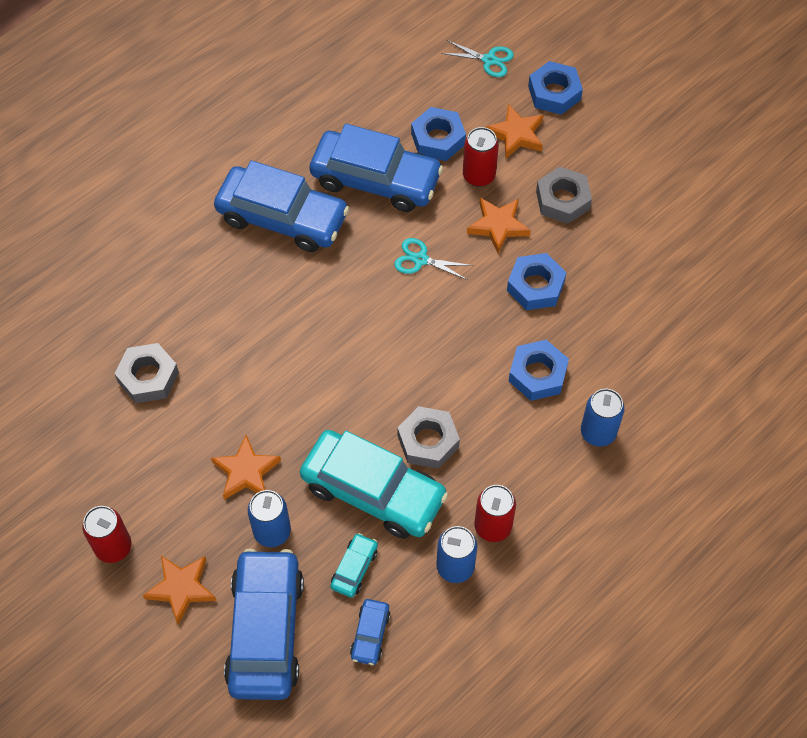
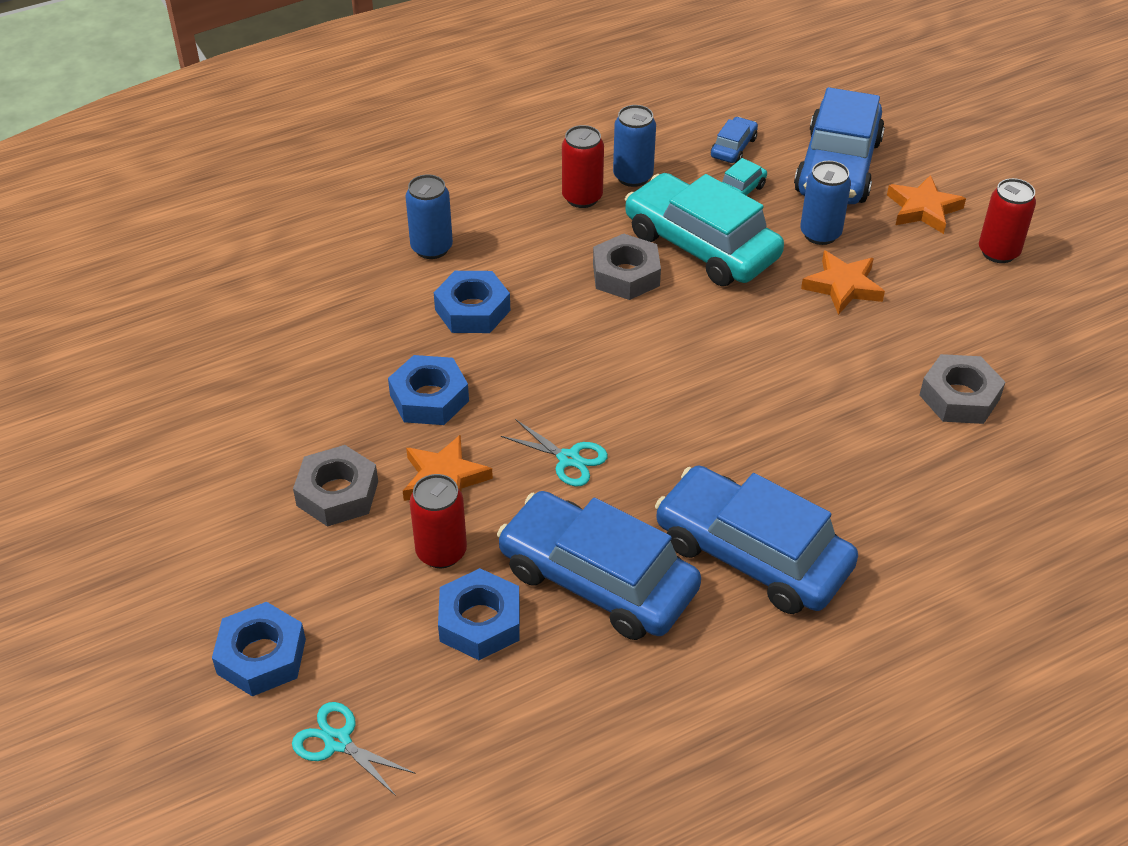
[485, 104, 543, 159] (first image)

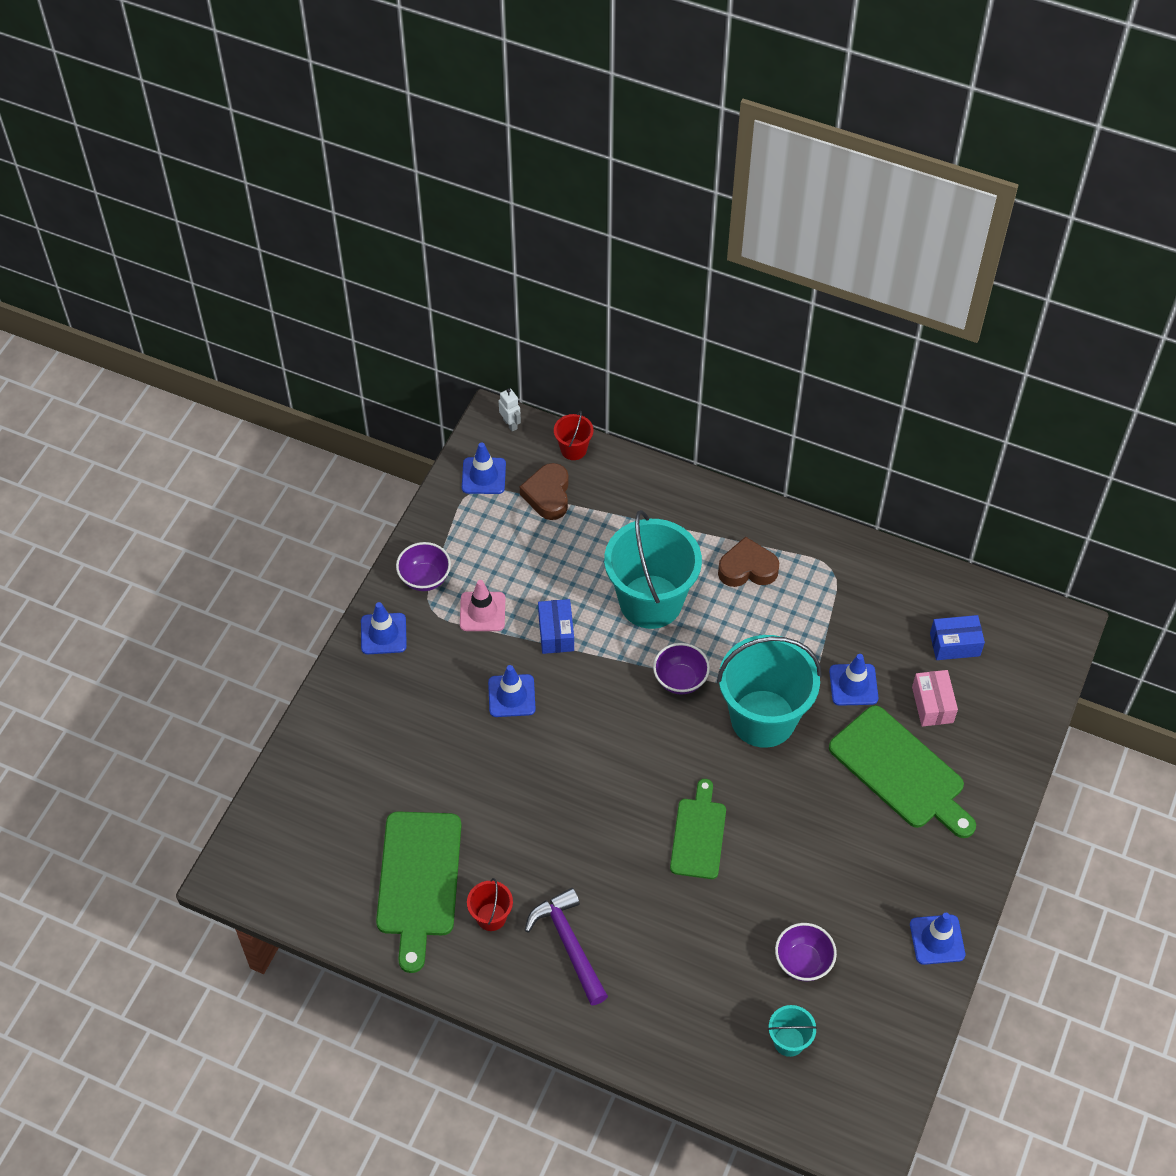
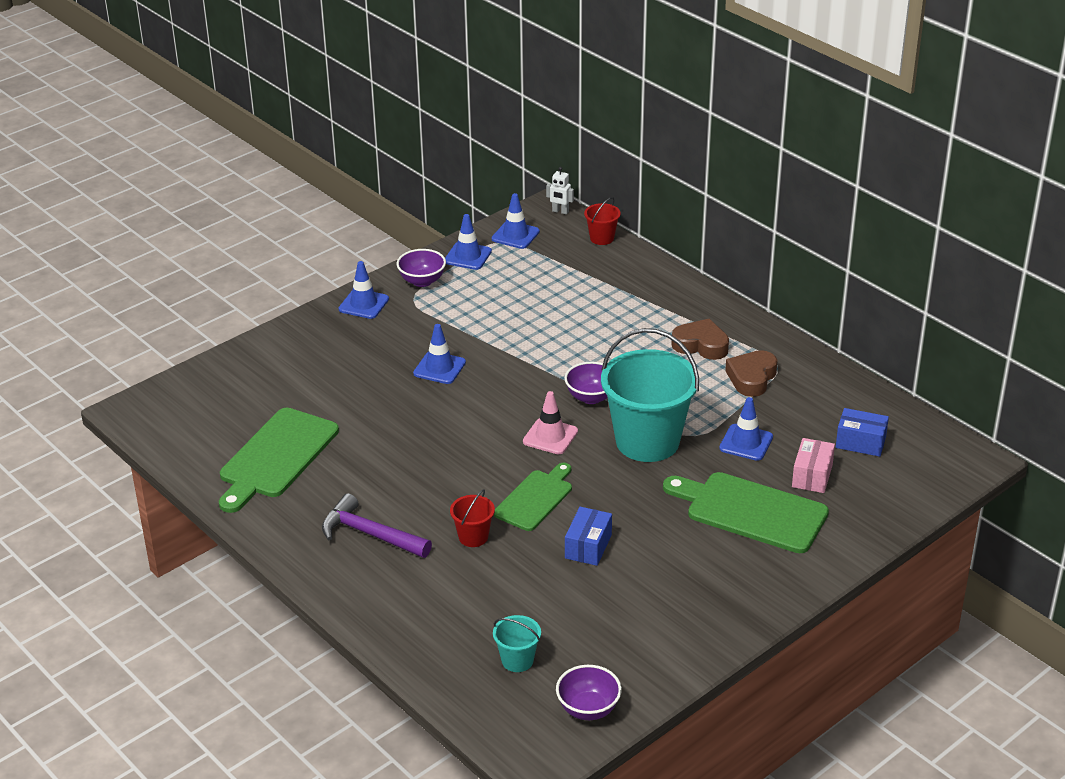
[523, 391, 578, 454]
[450, 489, 495, 547]
[546, 167, 574, 215]
[725, 350, 778, 397]
[322, 493, 432, 558]
[565, 507, 612, 566]
[604, 510, 702, 629] (first image)
[556, 665, 622, 720]
[663, 472, 829, 553]
[445, 214, 492, 270]

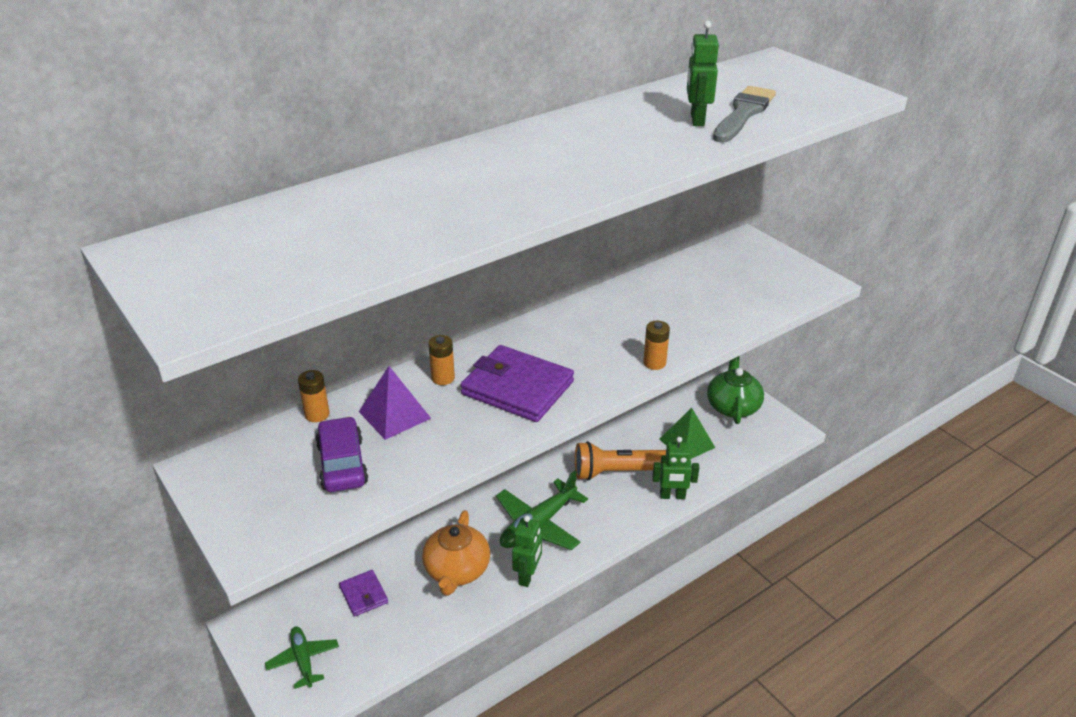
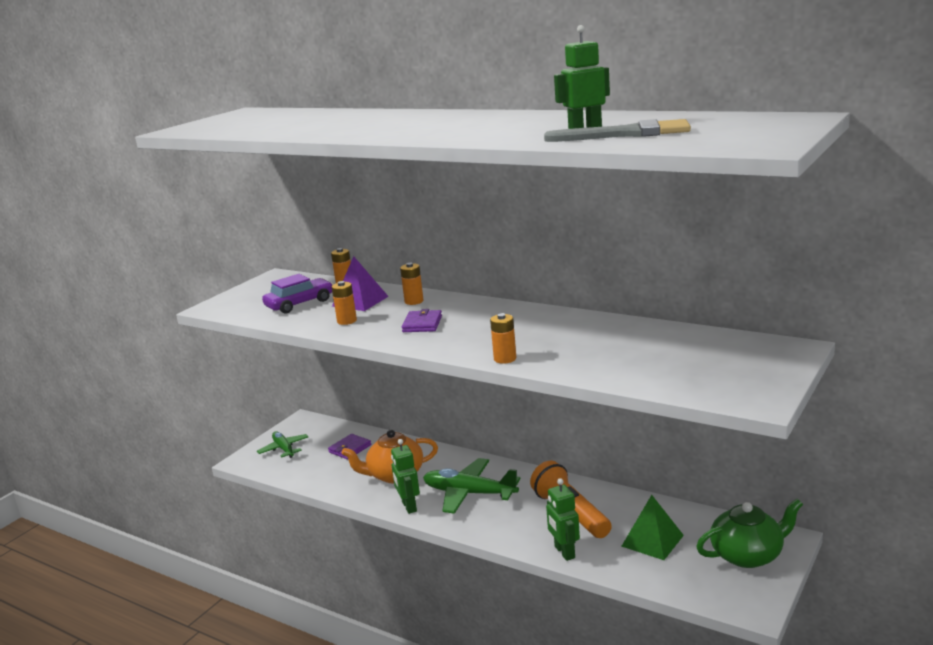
[257, 431, 308, 458]
[402, 309, 442, 332]
[391, 439, 420, 514]
[332, 281, 357, 325]

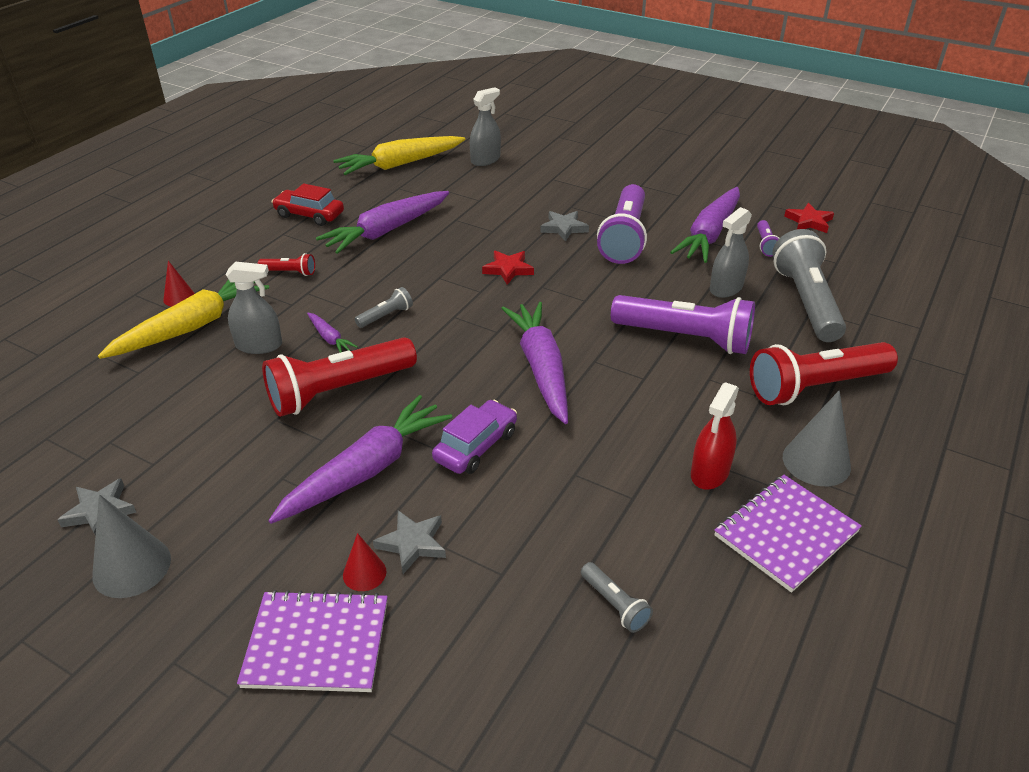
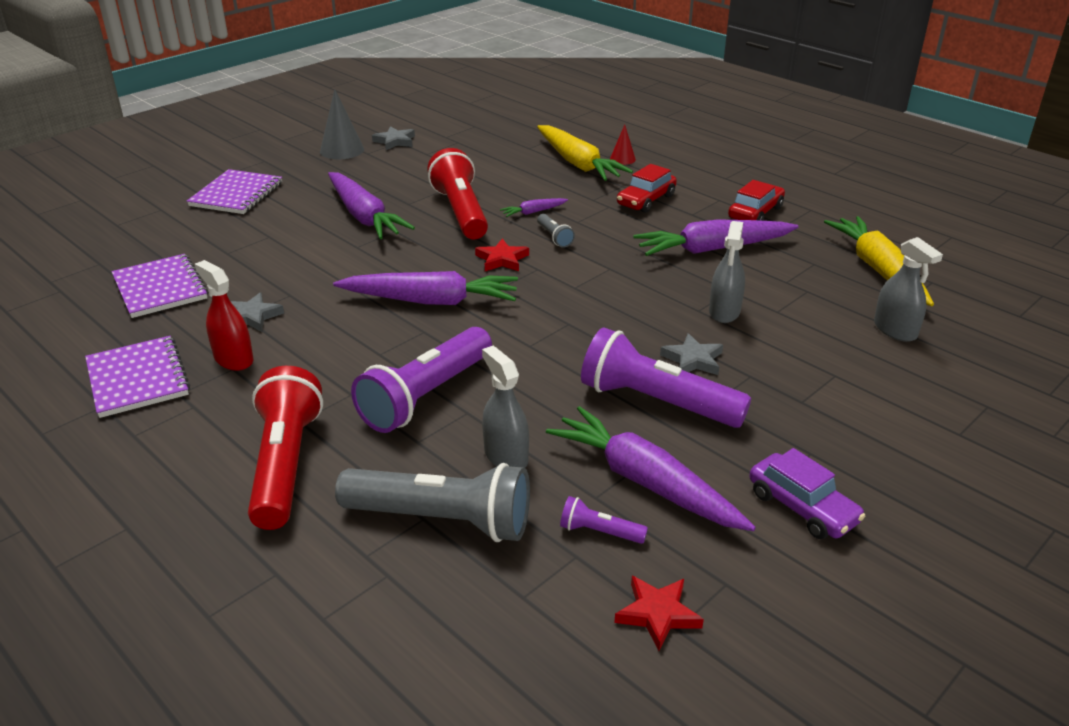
[709, 221, 745, 323]
[617, 164, 677, 213]
[633, 219, 798, 256]
[343, 533, 386, 591] (first image)
[230, 293, 284, 332]
[749, 448, 865, 539]
[475, 238, 529, 271]
[112, 254, 208, 318]
[783, 390, 851, 486] (first image)

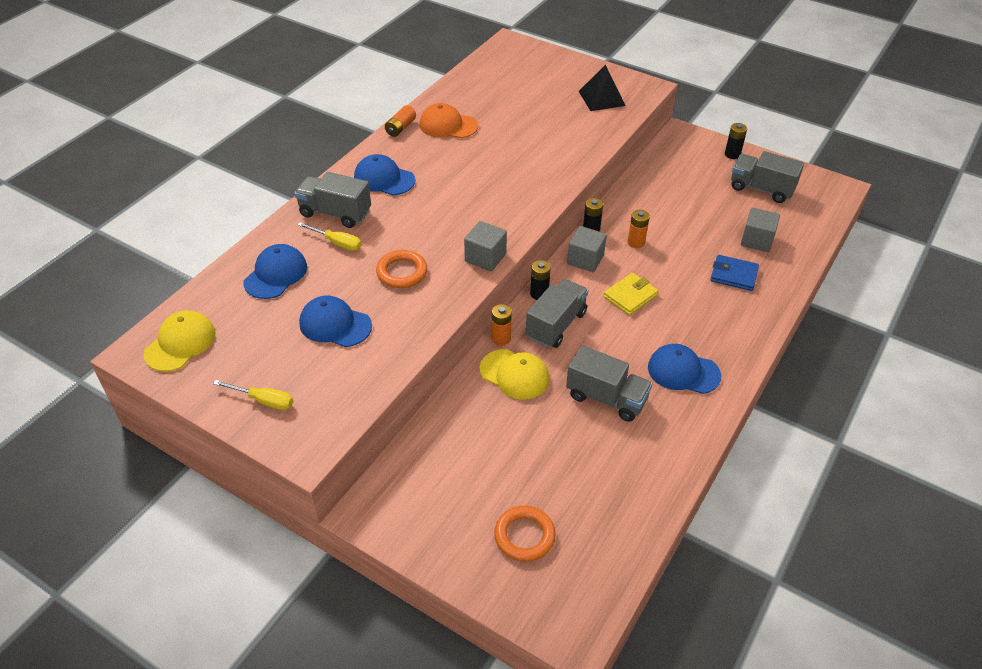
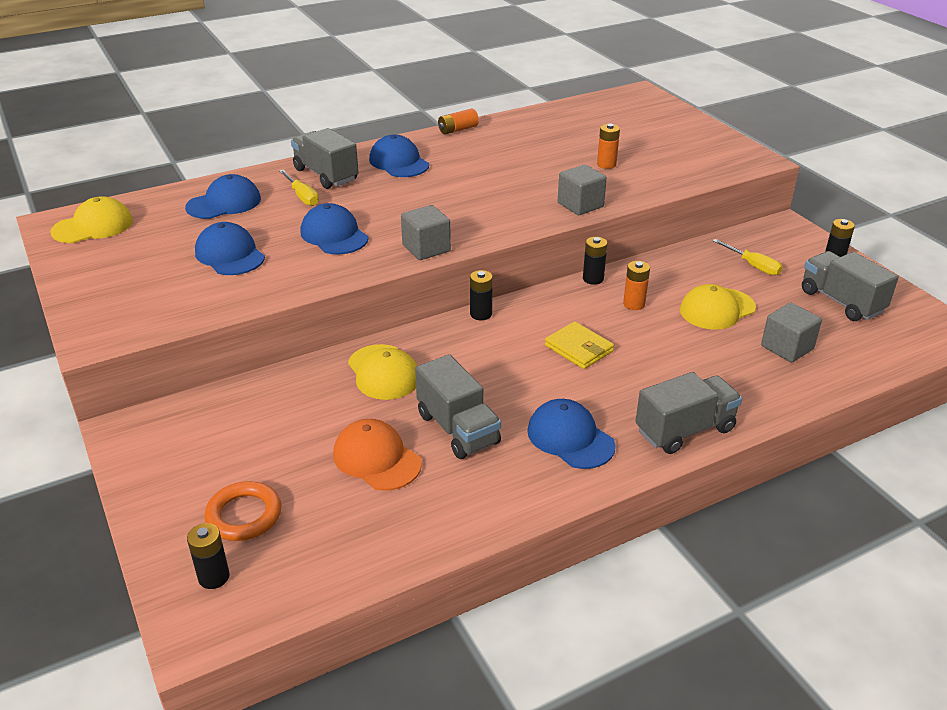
[713, 239, 783, 275]
[300, 203, 368, 254]
[333, 419, 422, 491]
[597, 124, 620, 169]
[635, 372, 742, 454]
[558, 164, 607, 215]
[579, 65, 625, 111] (first image)
[545, 321, 614, 369]
[711, 255, 759, 291] (first image)
[187, 523, 230, 589]
[680, 284, 756, 330]

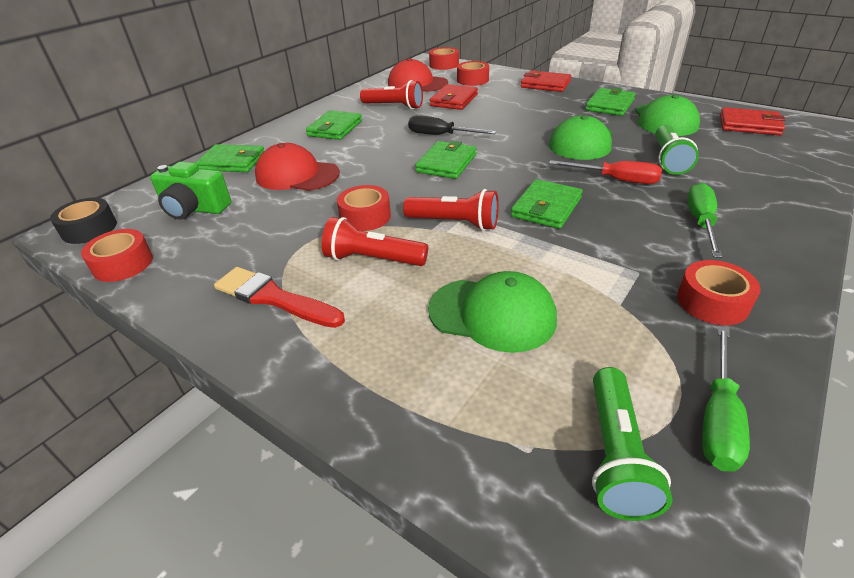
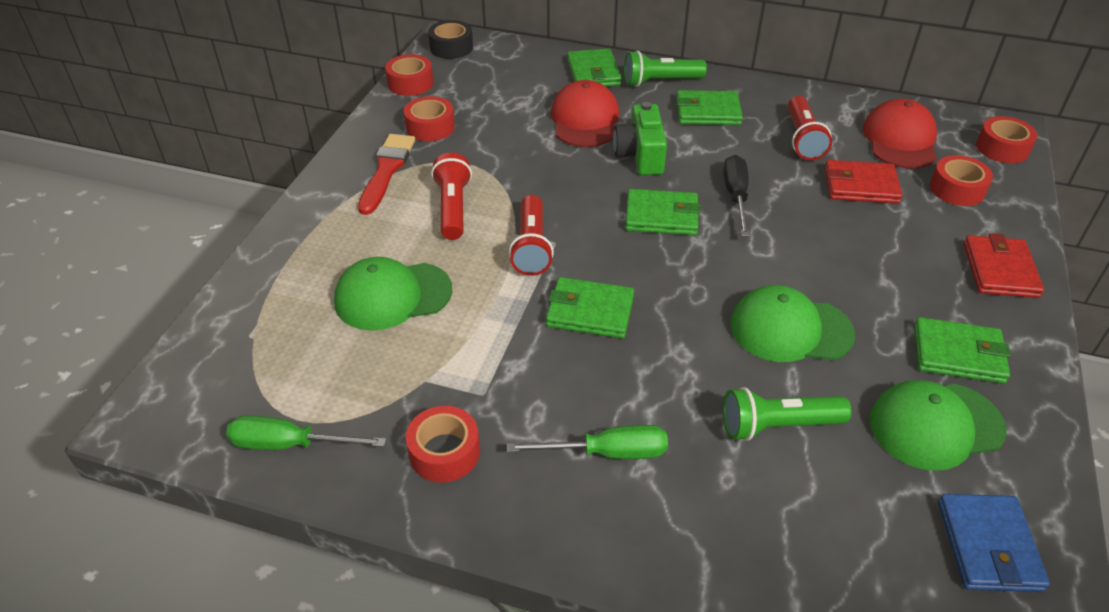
[613, 102, 667, 175]
[404, 96, 455, 142]
[334, 257, 452, 331]
[549, 160, 662, 184] (first image)
[624, 51, 707, 87]
[938, 494, 1050, 592]

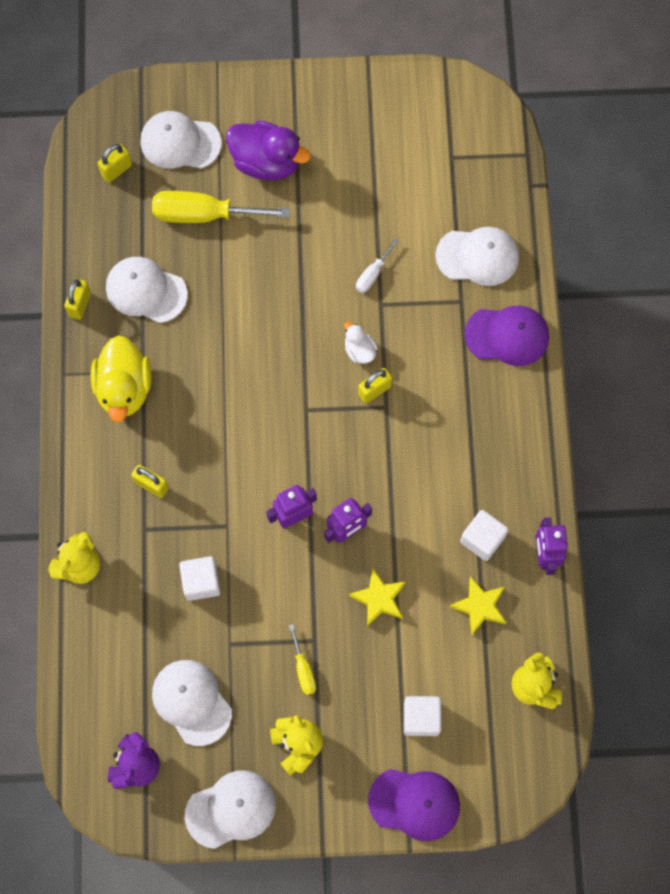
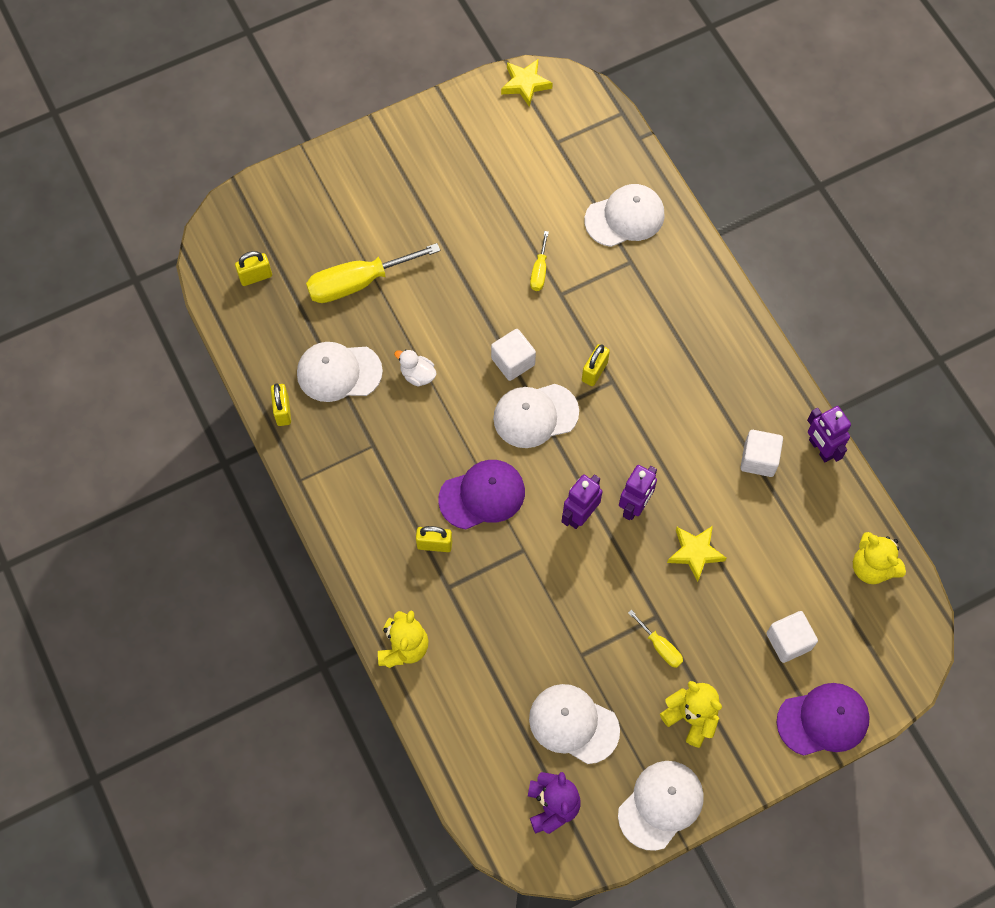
[91, 335, 152, 423] (first image)
[235, 251, 272, 286]
[493, 384, 579, 448]
[491, 329, 536, 381]
[226, 121, 311, 180] (first image)
[394, 349, 436, 387]
[530, 231, 549, 291]
[501, 59, 553, 107]
[438, 460, 525, 529]

